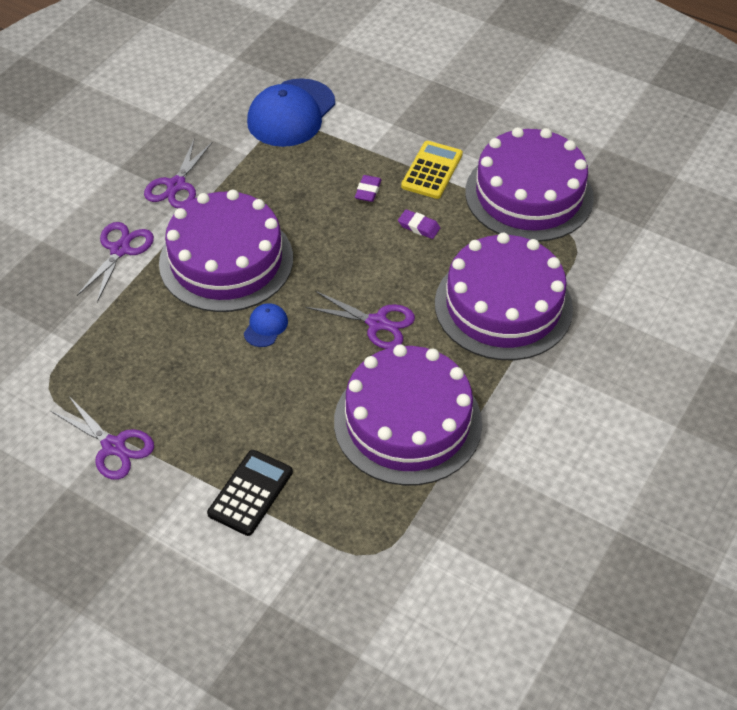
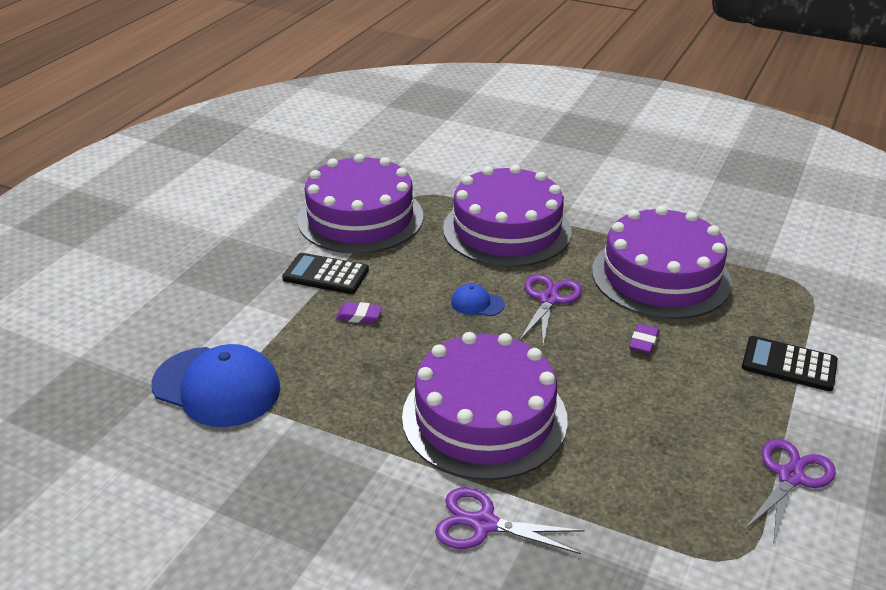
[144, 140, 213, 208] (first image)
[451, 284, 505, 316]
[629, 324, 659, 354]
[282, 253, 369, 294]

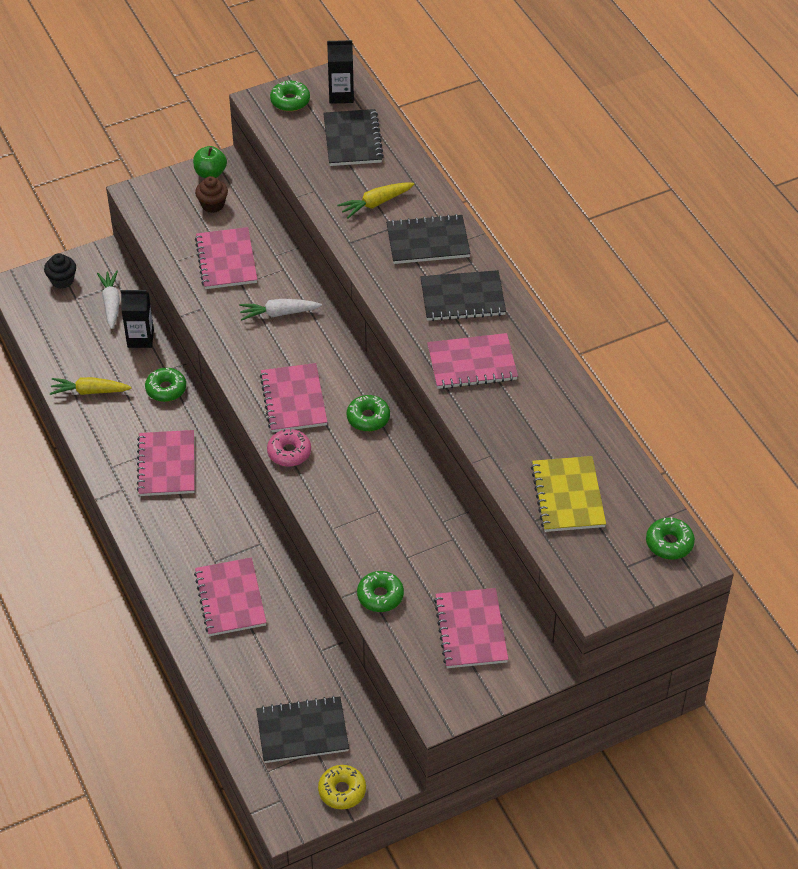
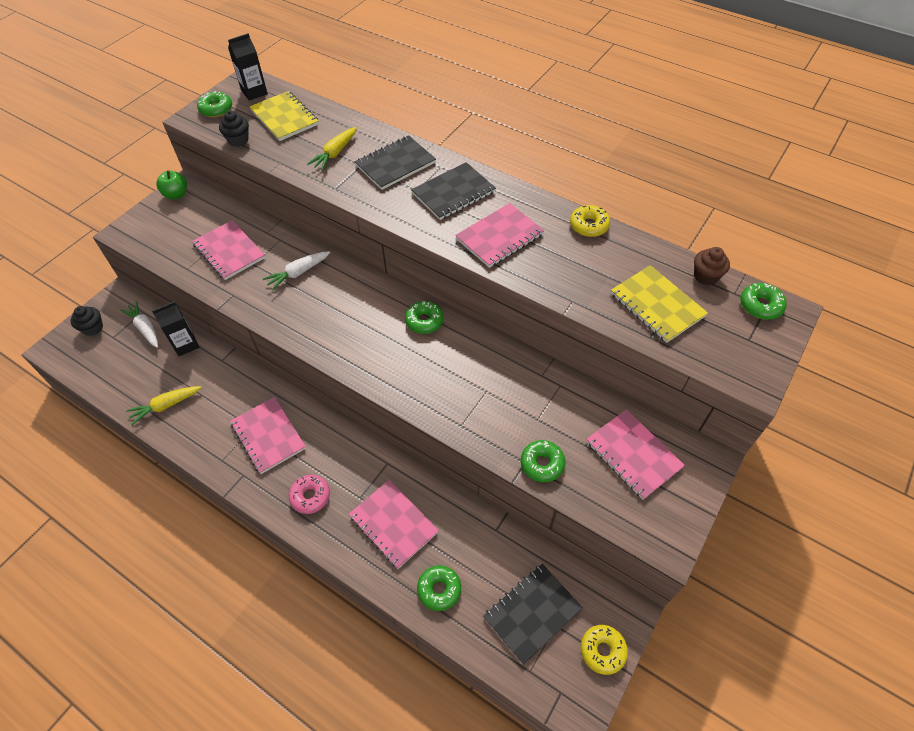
[417, 565, 461, 611]
[694, 247, 730, 285]
[260, 363, 327, 432] (first image)
[289, 475, 330, 514]
[250, 91, 319, 141]
[219, 111, 249, 147]
[570, 205, 610, 237]

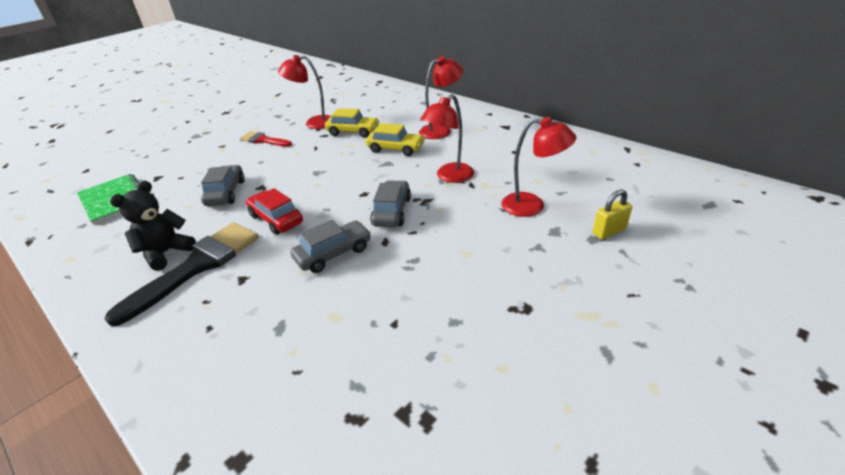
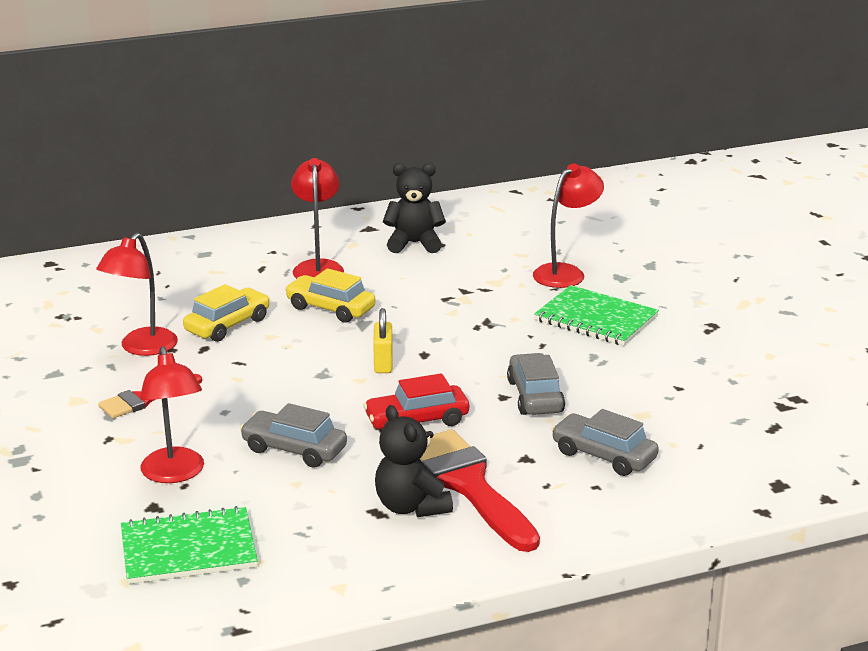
[420, 429, 540, 552]
[285, 268, 376, 323]
[551, 409, 659, 476]
[140, 346, 204, 483]
[373, 308, 393, 373]
[383, 163, 446, 253]
[534, 285, 659, 346]

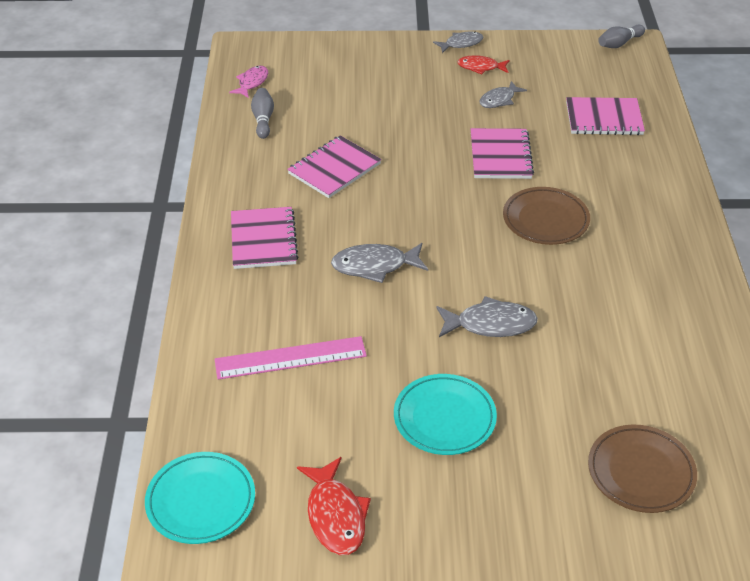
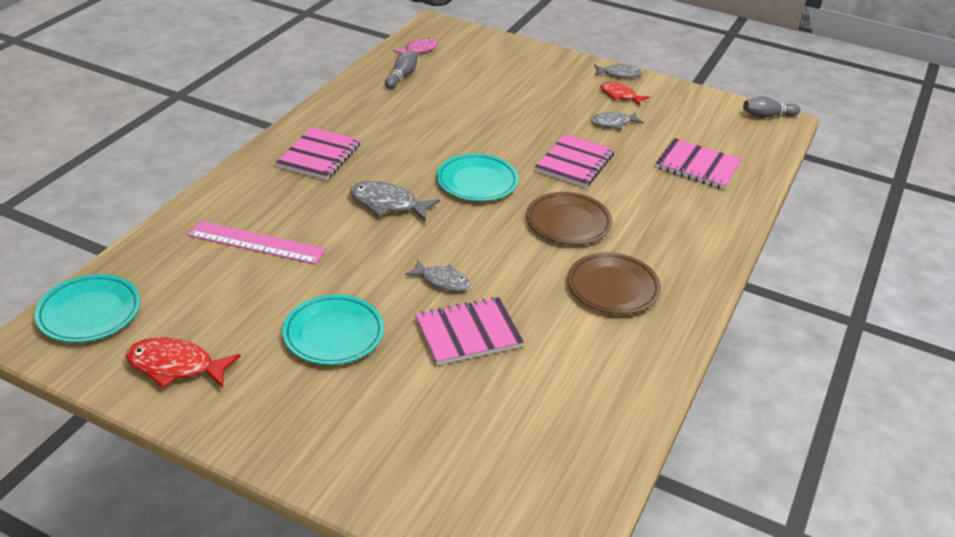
[415, 297, 524, 365]
[126, 338, 241, 388]
[405, 260, 470, 291]
[568, 252, 661, 314]
[437, 153, 519, 201]

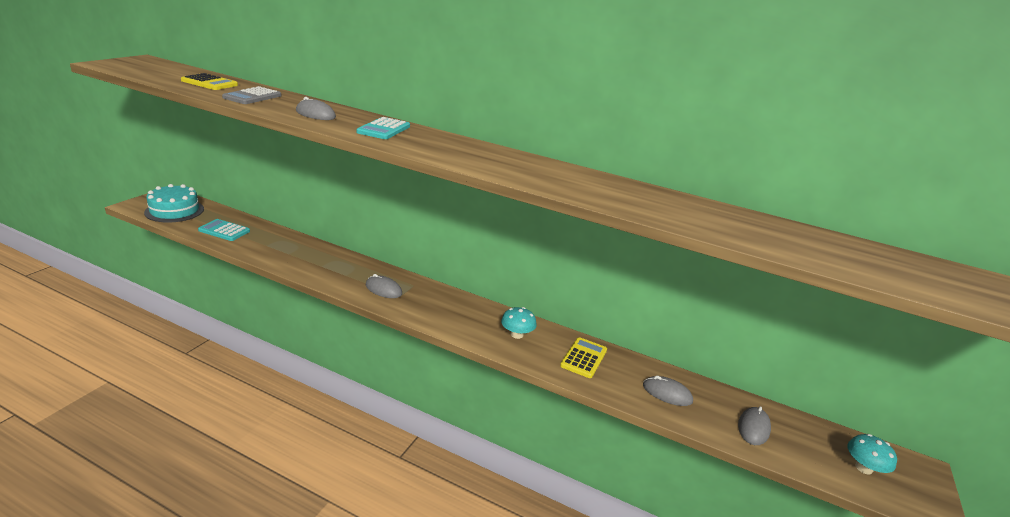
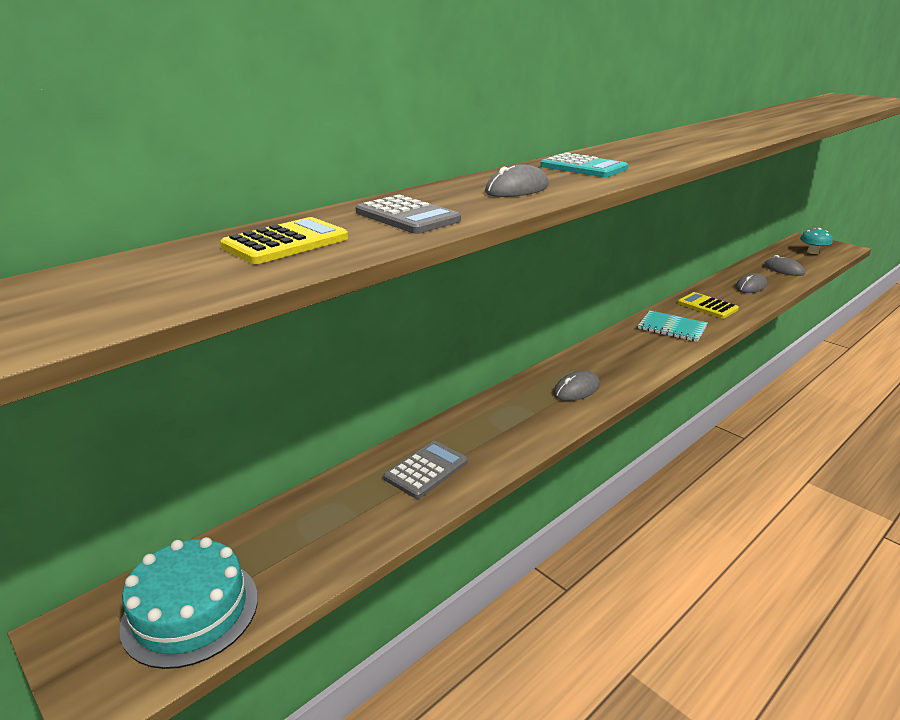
[198, 219, 250, 241] (first image)
[638, 310, 708, 342]
[384, 441, 468, 499]

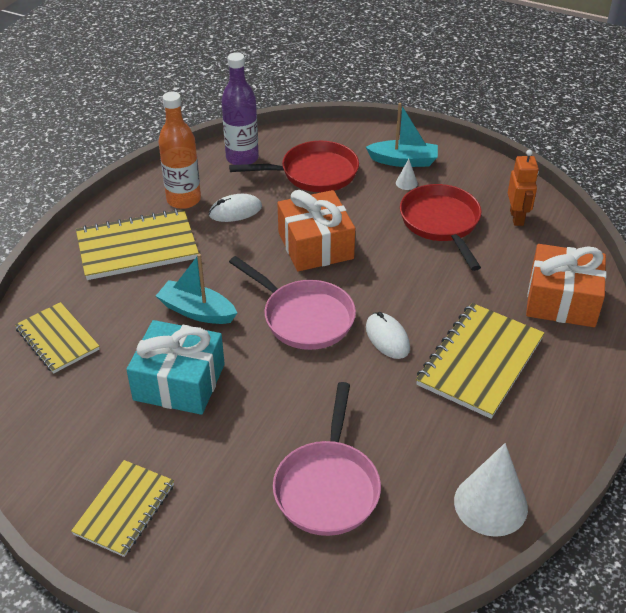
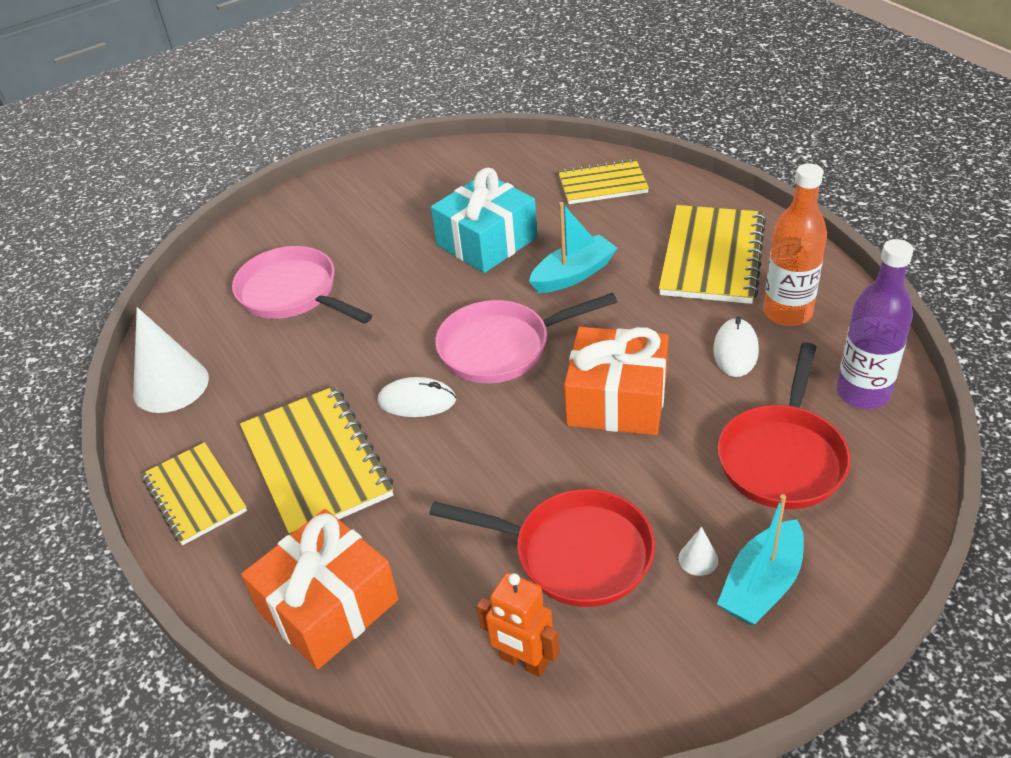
[142, 442, 247, 545]

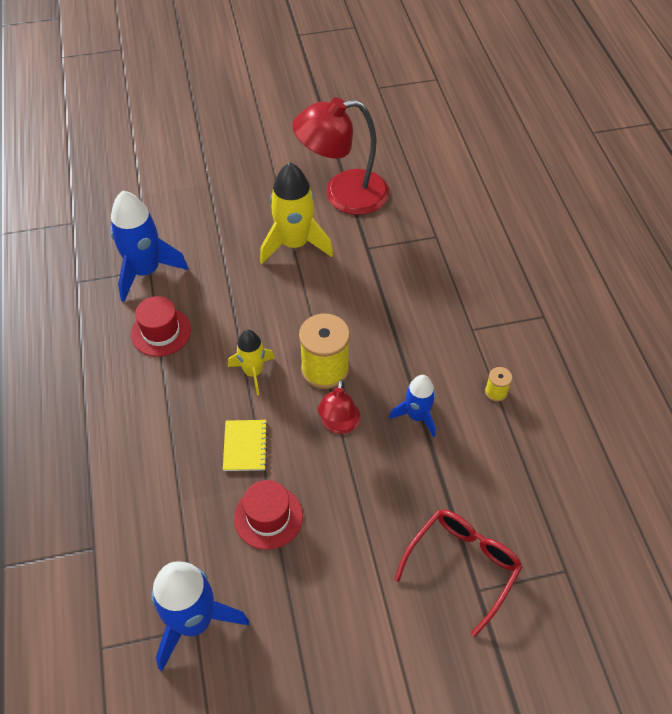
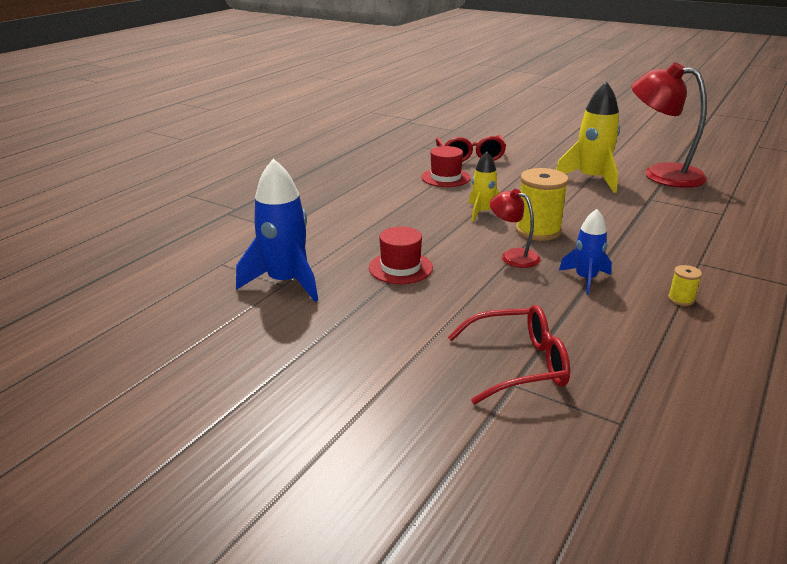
[436, 135, 507, 162]
[223, 420, 268, 471] (first image)
[490, 189, 541, 268]

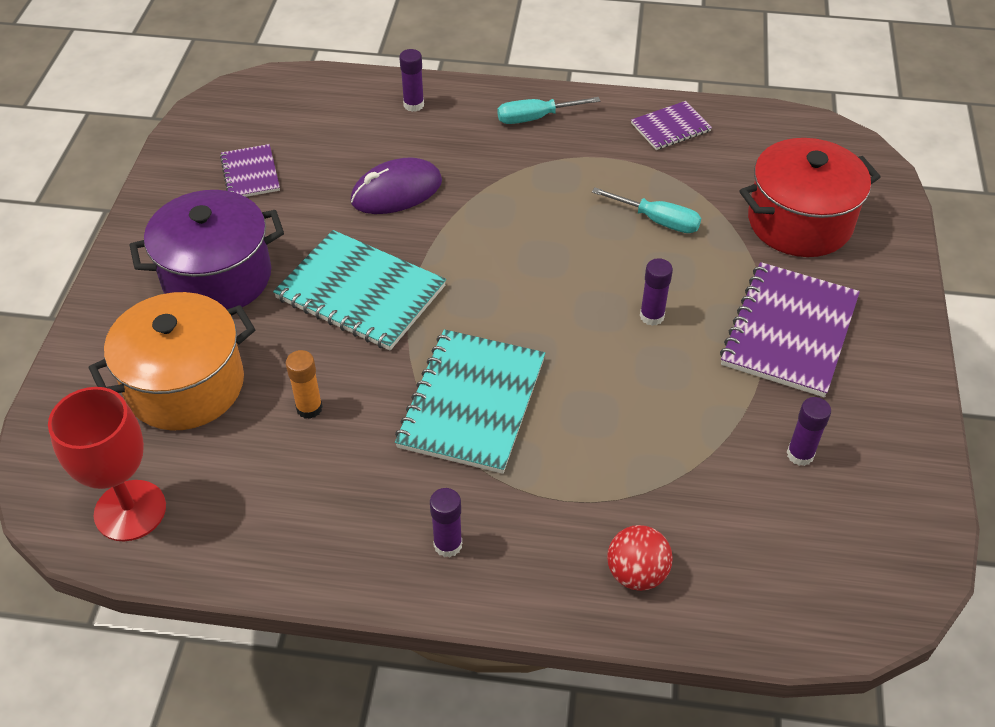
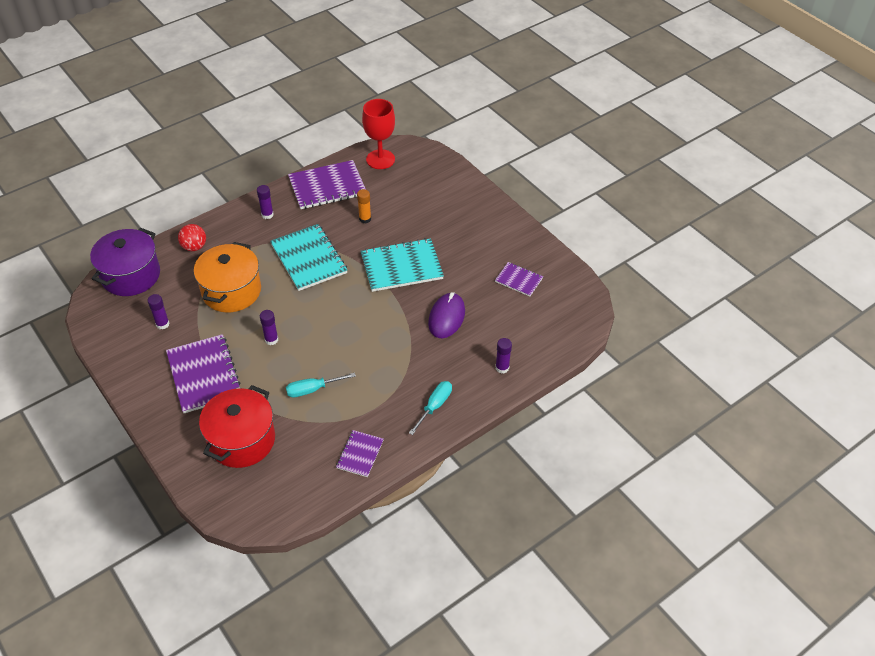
[194, 242, 261, 312]
[90, 228, 160, 296]
[288, 160, 366, 209]

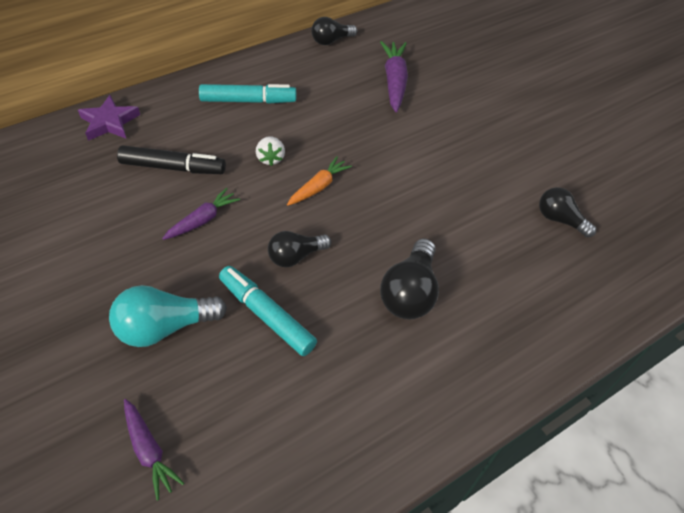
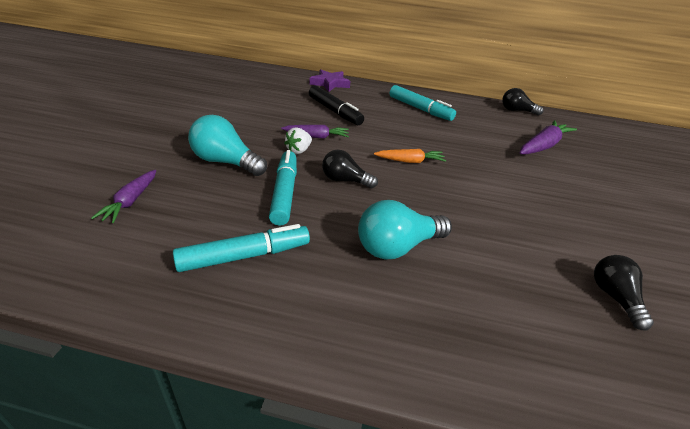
[284, 127, 312, 154]
[358, 200, 452, 259]
[173, 224, 310, 272]

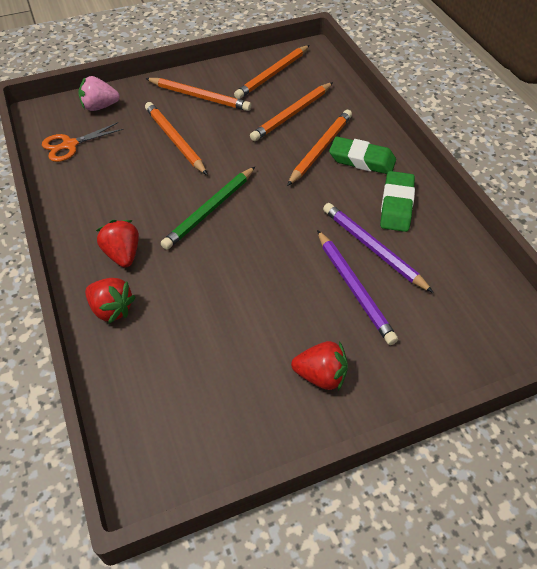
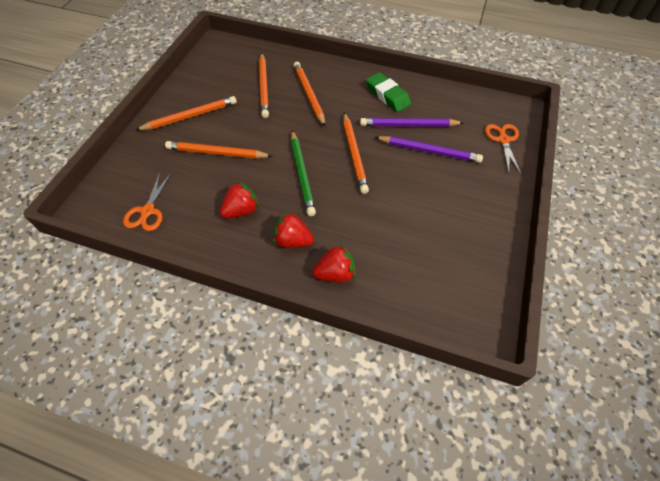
[79, 76, 120, 111] (first image)
[343, 112, 369, 194]
[220, 181, 259, 219]
[329, 137, 396, 174] (first image)
[485, 124, 521, 174]

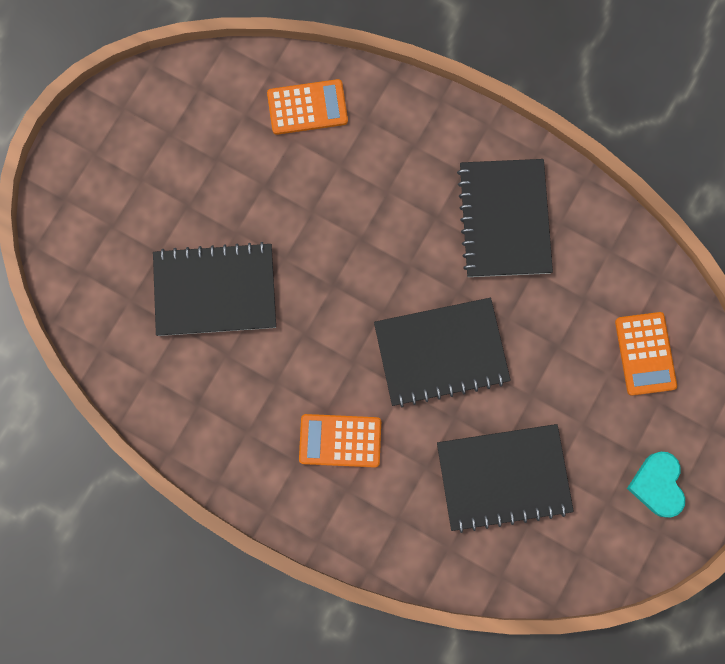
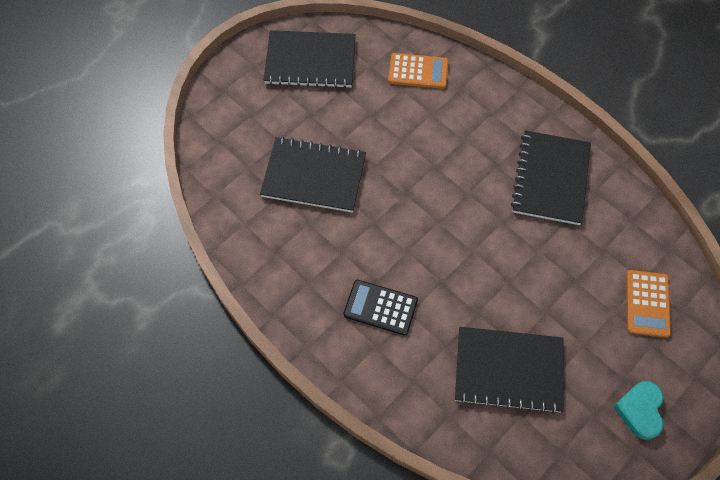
[343, 280, 418, 335]
[264, 30, 356, 88]

